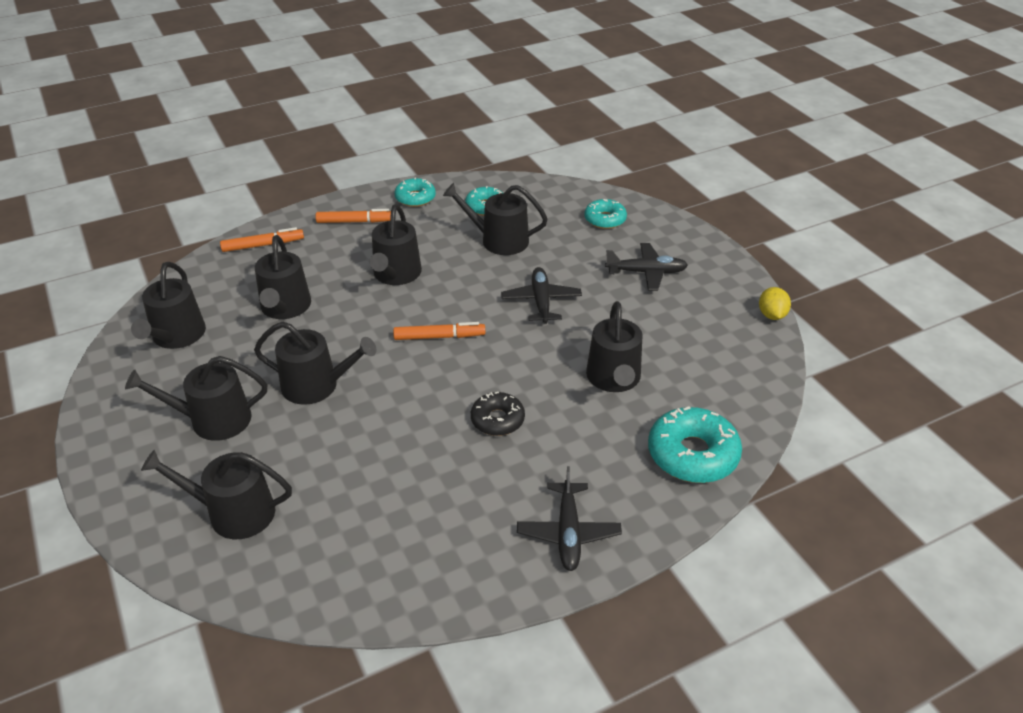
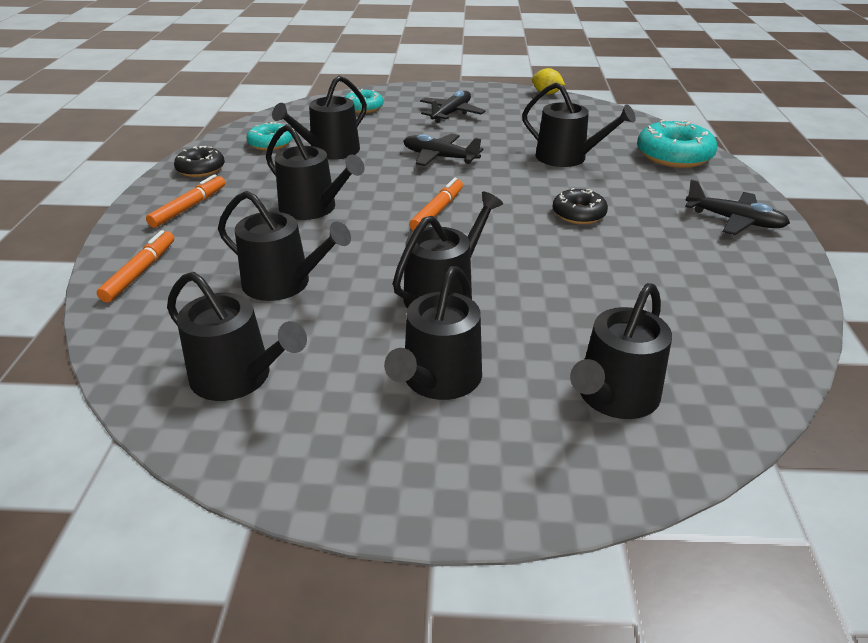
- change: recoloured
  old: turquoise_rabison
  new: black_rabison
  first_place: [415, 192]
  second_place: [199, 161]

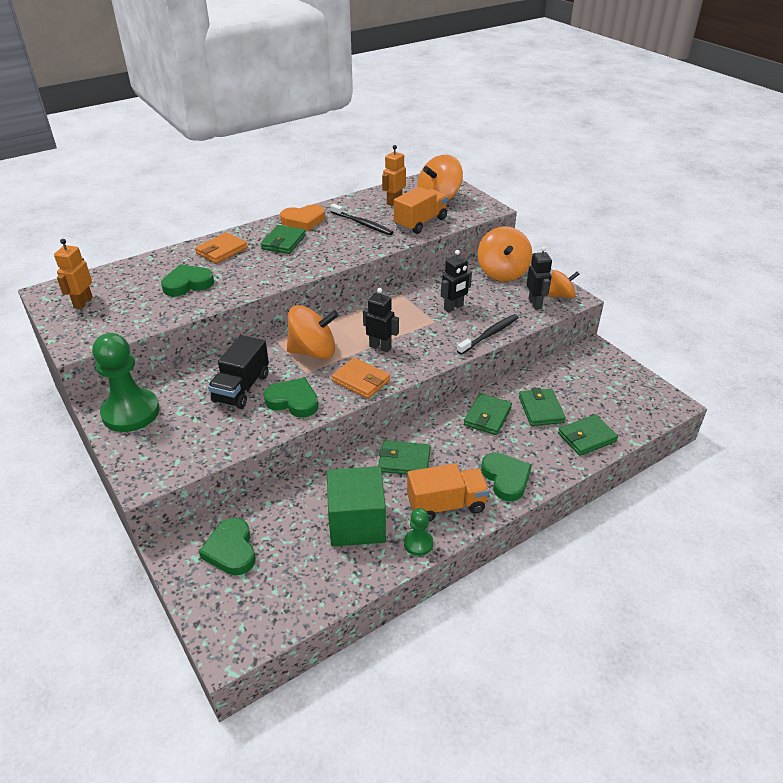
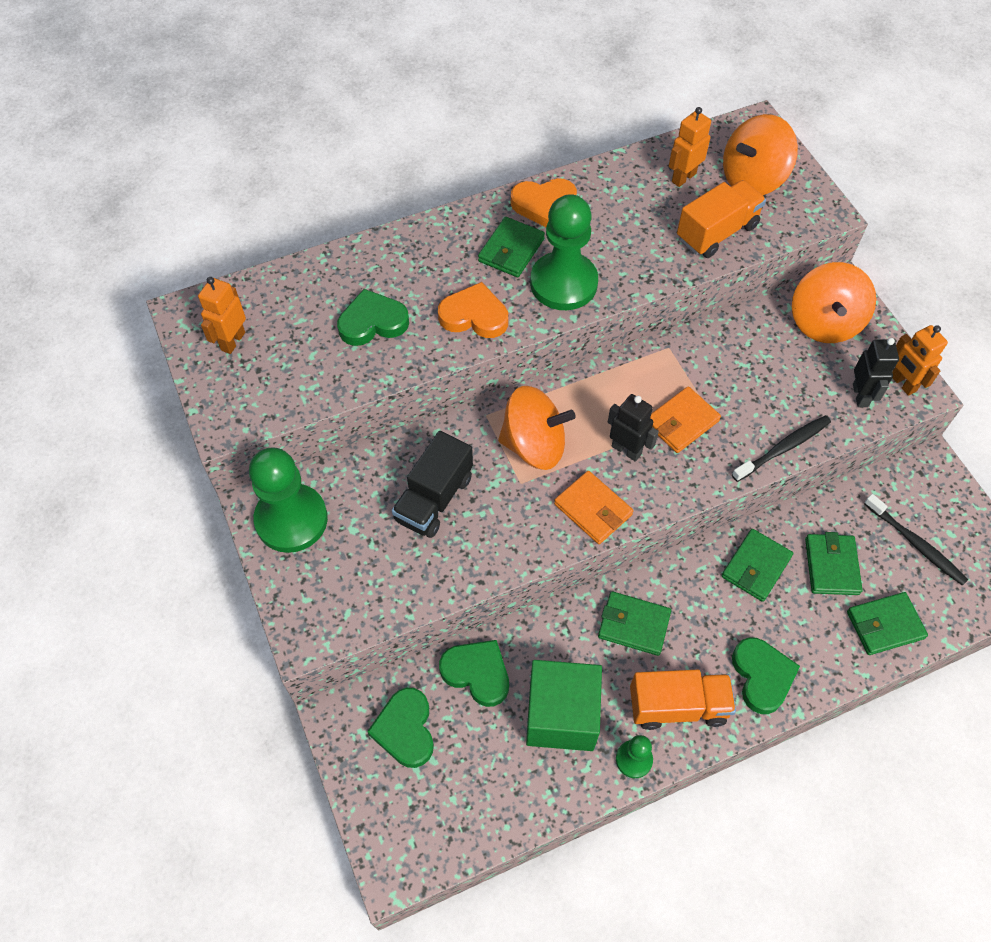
- change: removed
  old: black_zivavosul
  first_place: [456, 281]
- change: added
  new: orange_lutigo
  second_place: [473, 310]
- change: added
  new: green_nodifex
  second_place: [564, 252]
- change: moved
  old: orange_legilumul
  first_place: [221, 248]
  second_place: [685, 419]
- change: moved
  old: green_lutigo
  first_place: [291, 398]
  second_place: [474, 673]
- change: moved
  old: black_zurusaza
  first_place: [361, 219]
  second_place: [916, 540]
- change: replaced
  old: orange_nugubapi
  new: orange_zivavosul
  first_place: [563, 284]
  second_place: [920, 360]

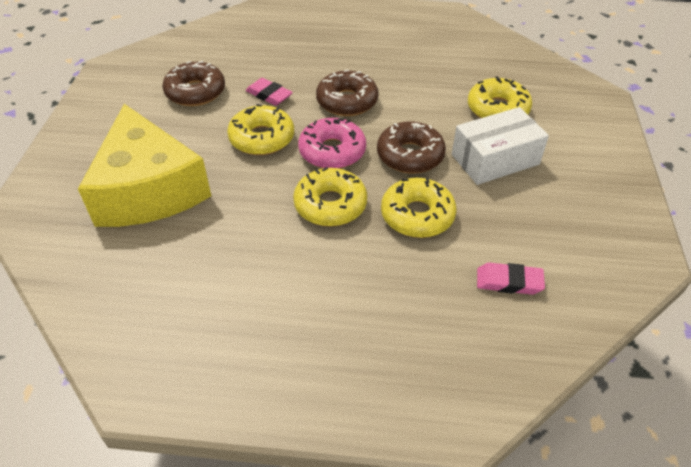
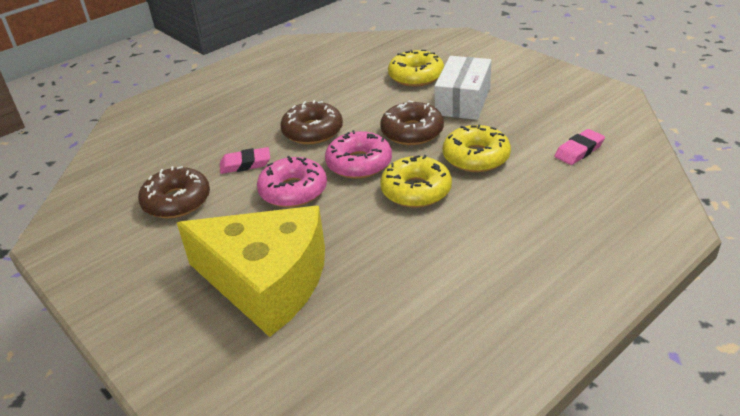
- change: recoloured
  old: yellow_rabison
  new: pink_rabison
  first_place: [260, 129]
  second_place: [292, 182]

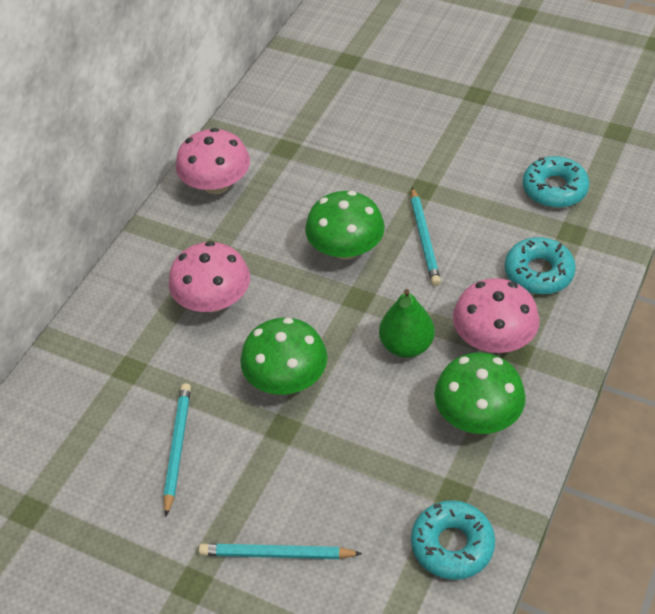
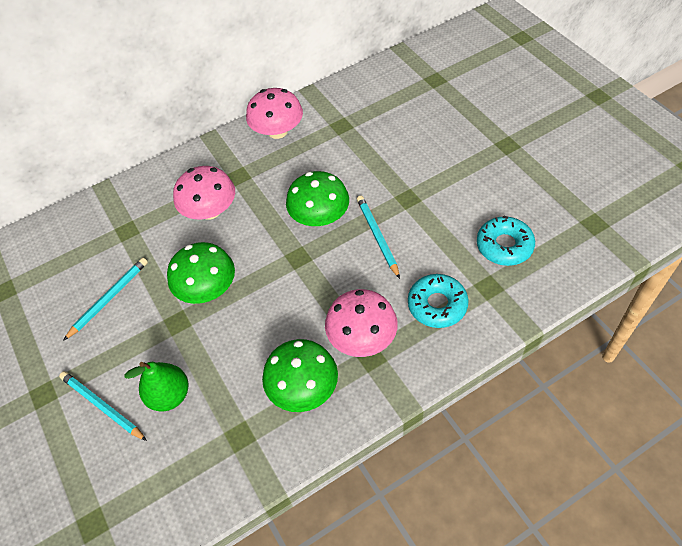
- change: removed
  old: turquoise_rabison
  first_place: [453, 540]
- change: moved
  old: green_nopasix
  first_place: [407, 323]
  second_place: [156, 386]
- change: turned
  old: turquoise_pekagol
  first_place: [426, 236]
  second_place: [378, 237]
  degrees: 135

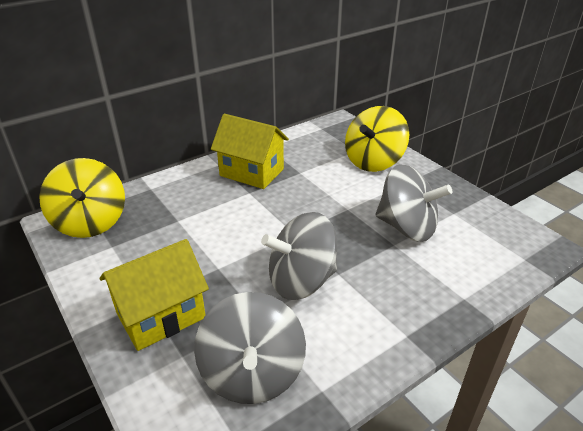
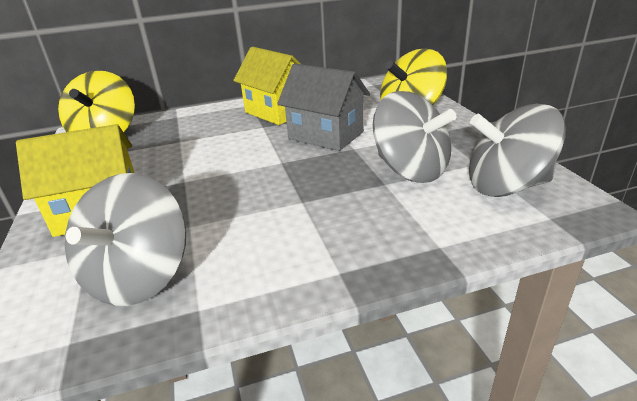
- change: added
  new: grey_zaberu
  second_place: [323, 107]
- change: moved
  old: grey_nugubapi
  first_place: [299, 256]
  second_place: [517, 150]

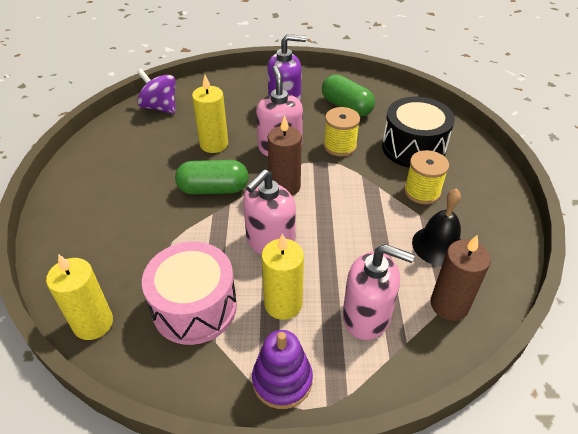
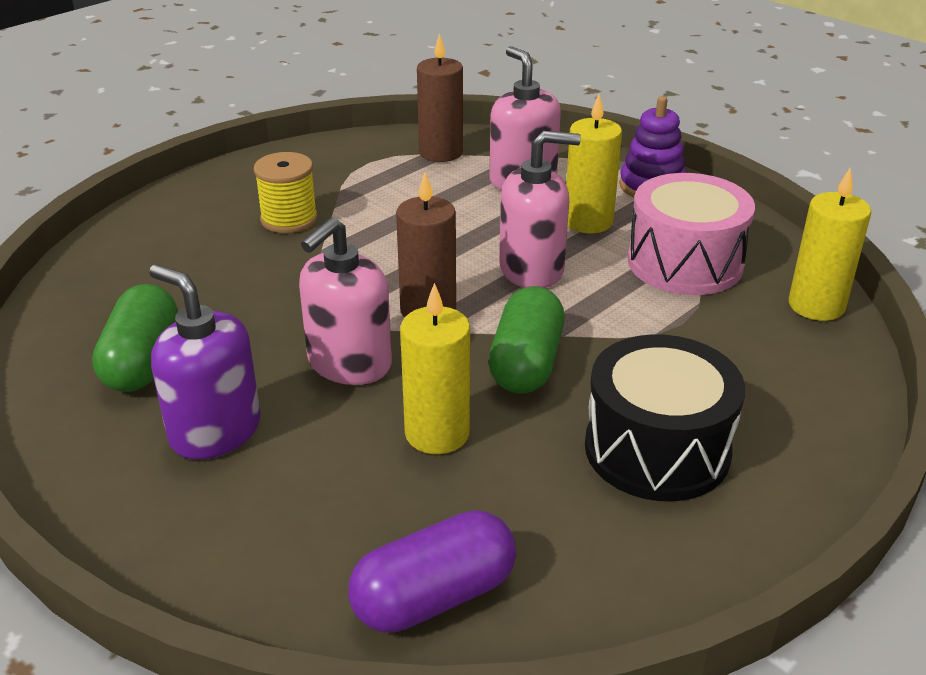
- change: removed
  old: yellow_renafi
  first_place: [342, 132]
- change: removed
  old: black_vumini
  first_place: [436, 227]
- change: moved
  old: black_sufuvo
  first_place: [418, 132]
  second_place: [665, 417]
- change: replaced
  old: purple_nugubapi
  new: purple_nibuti
  first_place: [156, 91]
  second_place: [432, 571]
- change: turned
  old: green_nibuti
  first_place: [212, 177]
  second_place: [526, 339]
  degrees: 60

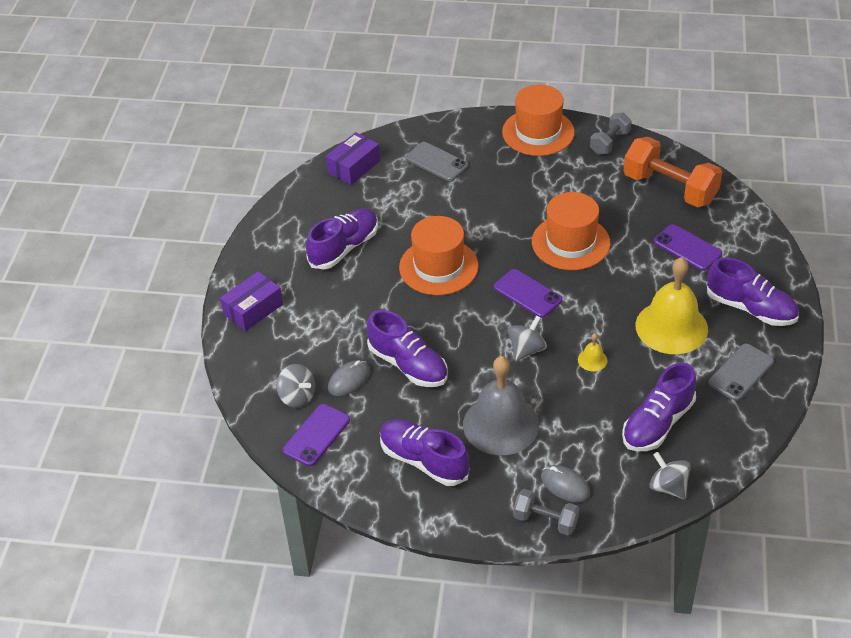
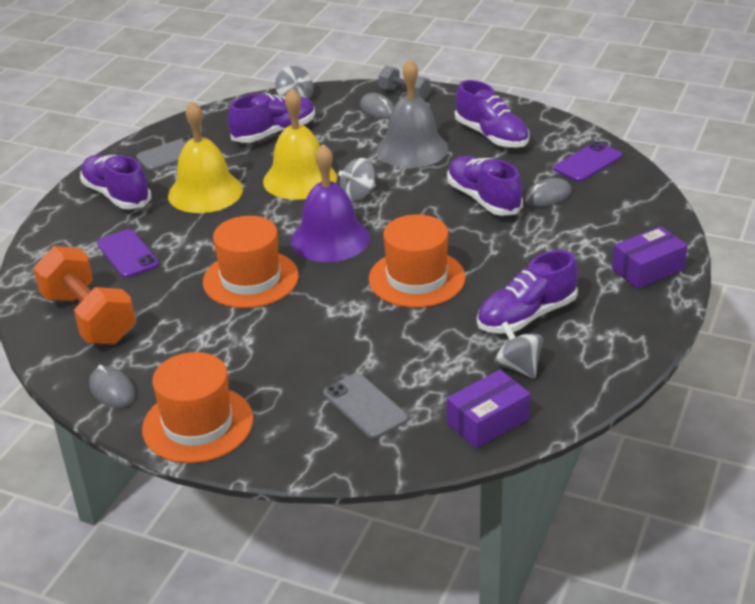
- change: moved
  old: grey_nugubapi
  first_place: [295, 386]
  second_place: [518, 350]
- change: replaced
  old: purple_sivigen
  new: purple_vumini
  first_place: [528, 293]
  second_place: [330, 203]
- change: replaced
  old: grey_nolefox
  new: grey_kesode
  first_place: [610, 134]
  second_place: [112, 386]
- change: resized
  old: yellow_vumini
  first_place: [592, 352]
  second_place: [300, 144]
  factor: 2.49

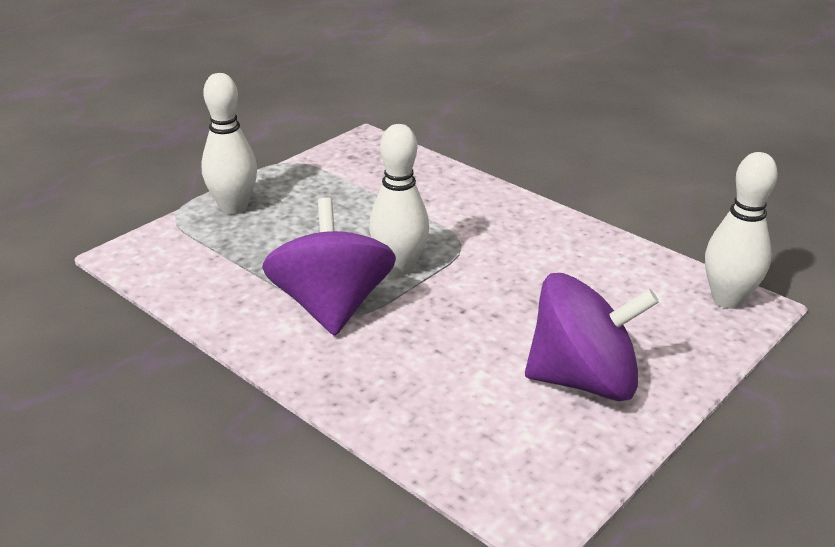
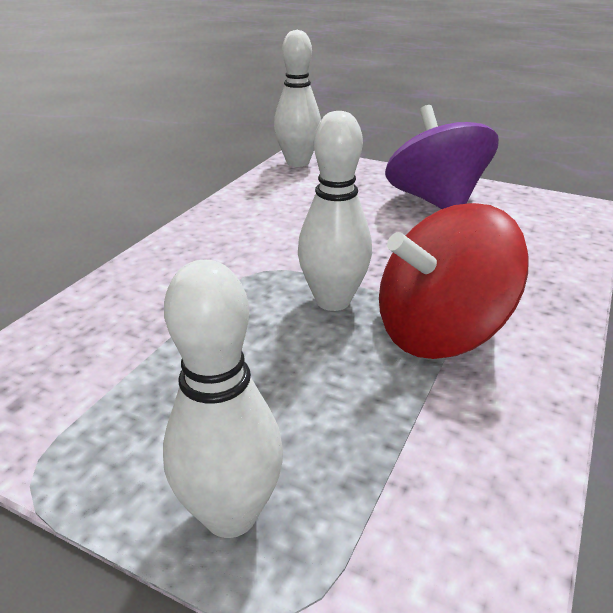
- change: recoloured
  old: purple_nugubapi
  new: red_nugubapi
  first_place: [329, 266]
  second_place: [453, 281]

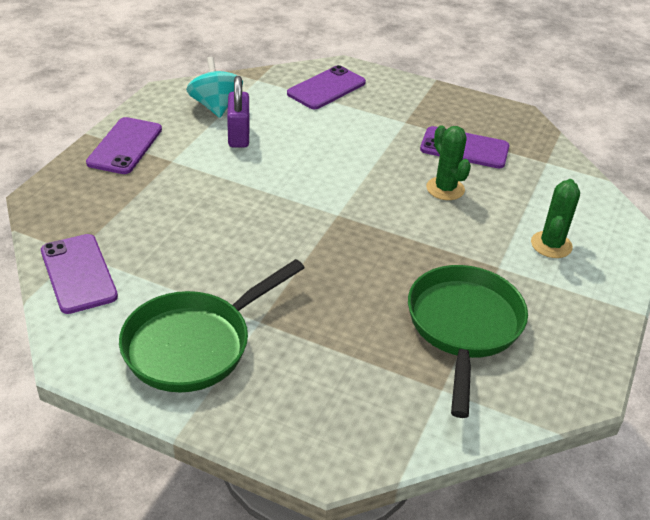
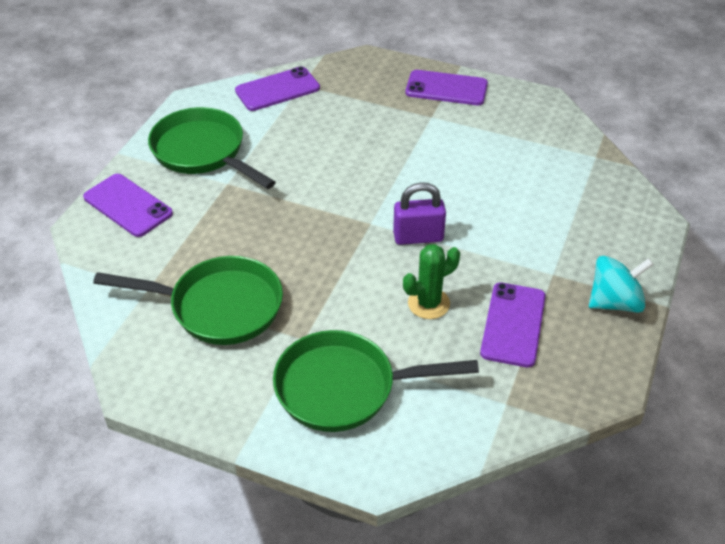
- change: moved
  old: turquoise_nugubapi
  first_place: [214, 87]
  second_place: [621, 284]
- change: moved
  old: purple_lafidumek
  first_place: [238, 112]
  second_place: [419, 213]
- change: moved
  old: purple_sivigen
  first_place: [326, 87]
  second_place: [128, 205]
- change: replaced
  old: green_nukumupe
  new: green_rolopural
  first_place: [555, 218]
  second_place: [376, 381]

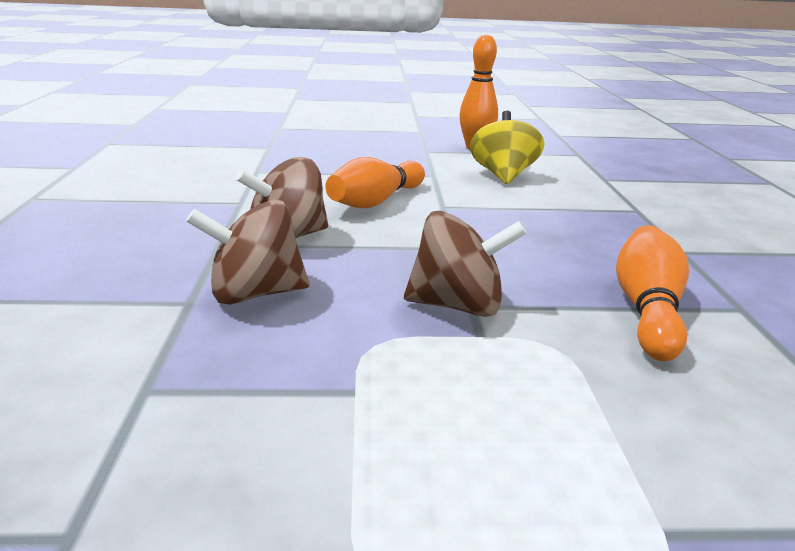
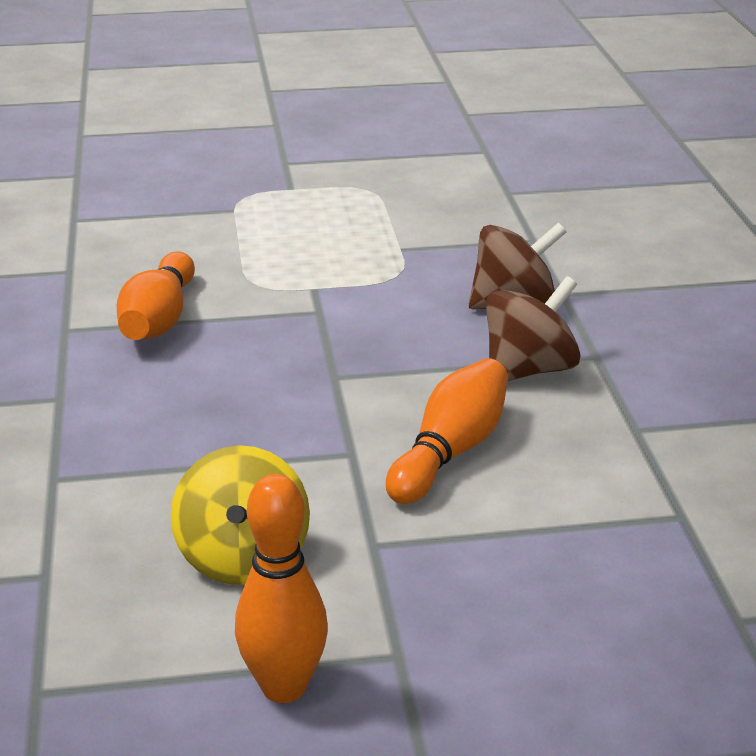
- change: removed
  old: brown_nugubapi
  first_place: [465, 264]

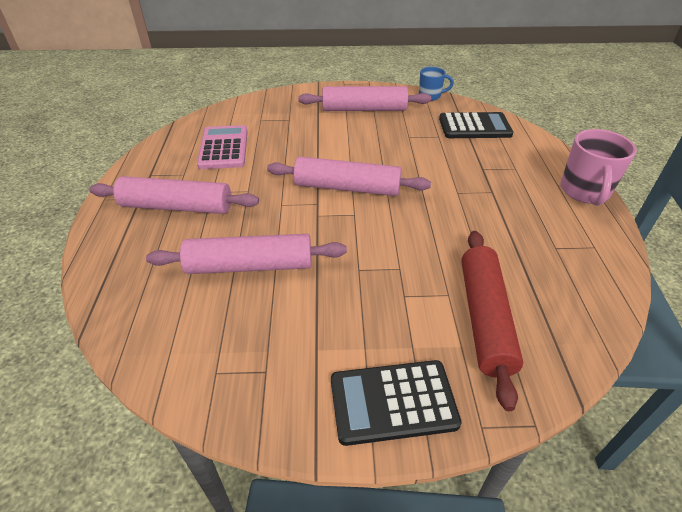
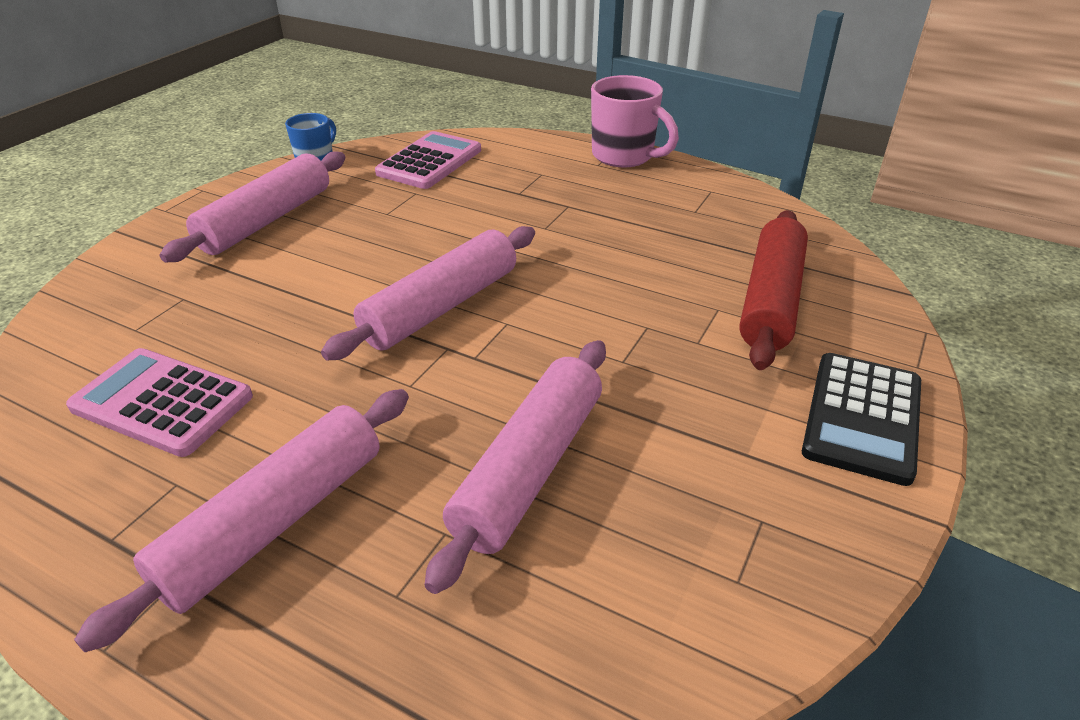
- change: recoloured
  old: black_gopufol
  new: pink_gopufol
  first_place: [476, 125]
  second_place: [428, 160]
- change: turned
  old: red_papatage
  first_place: [492, 321]
  second_place: [773, 290]
  degrees: 75

